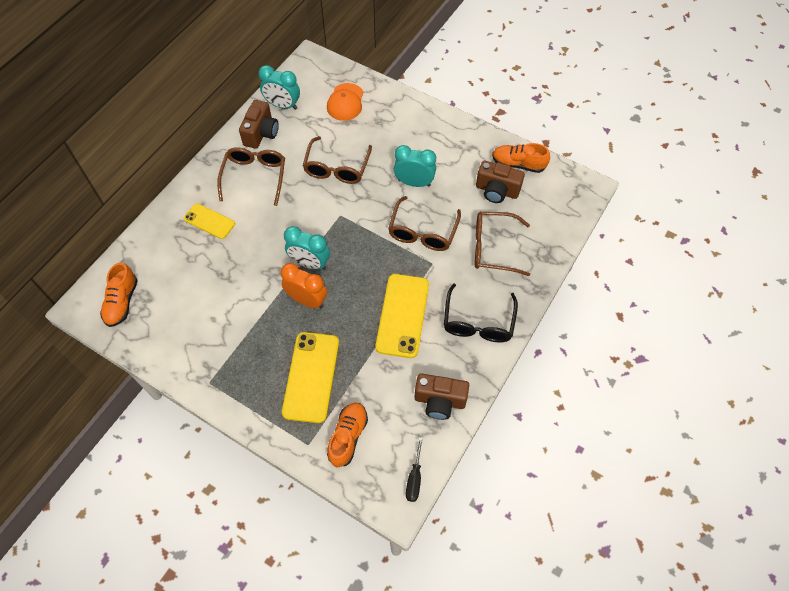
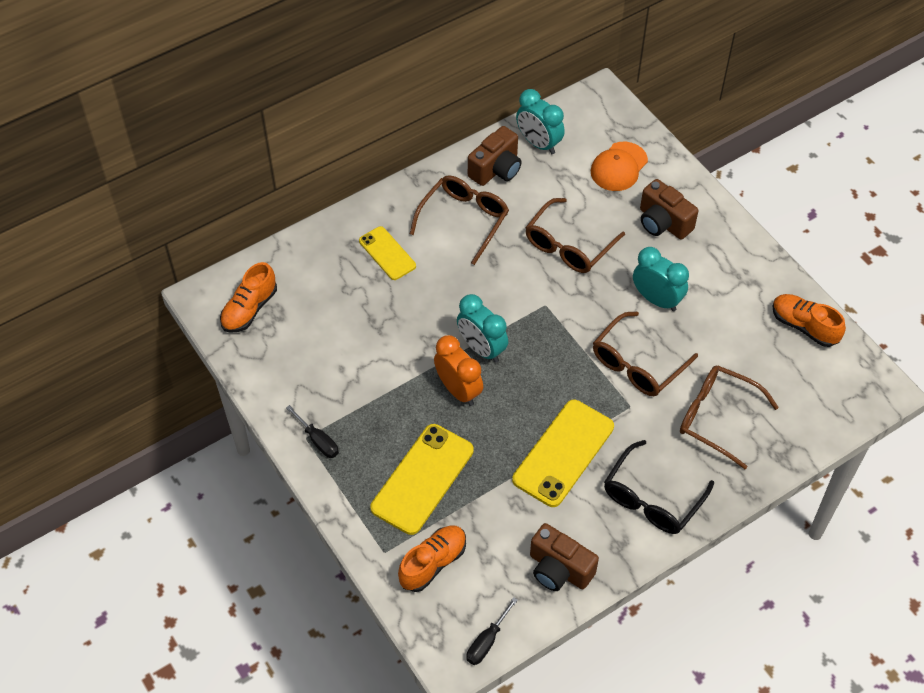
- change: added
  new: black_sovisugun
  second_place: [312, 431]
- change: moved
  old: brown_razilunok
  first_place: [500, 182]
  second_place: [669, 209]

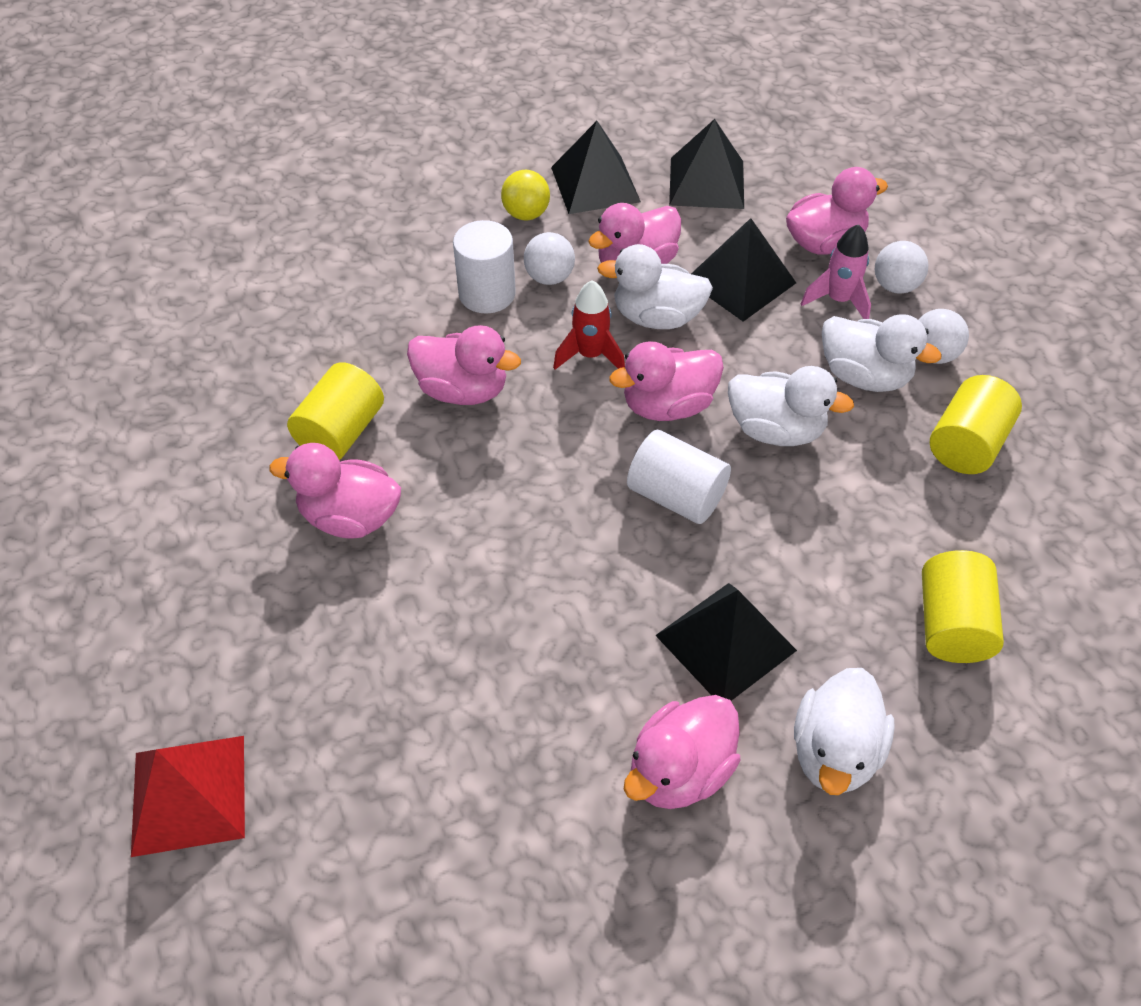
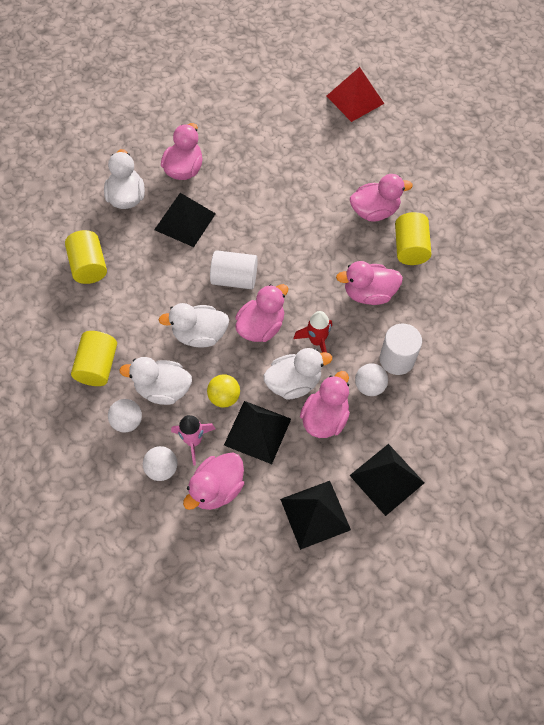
- change: moved
  old: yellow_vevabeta
  first_place: [525, 195]
  second_place: [223, 391]

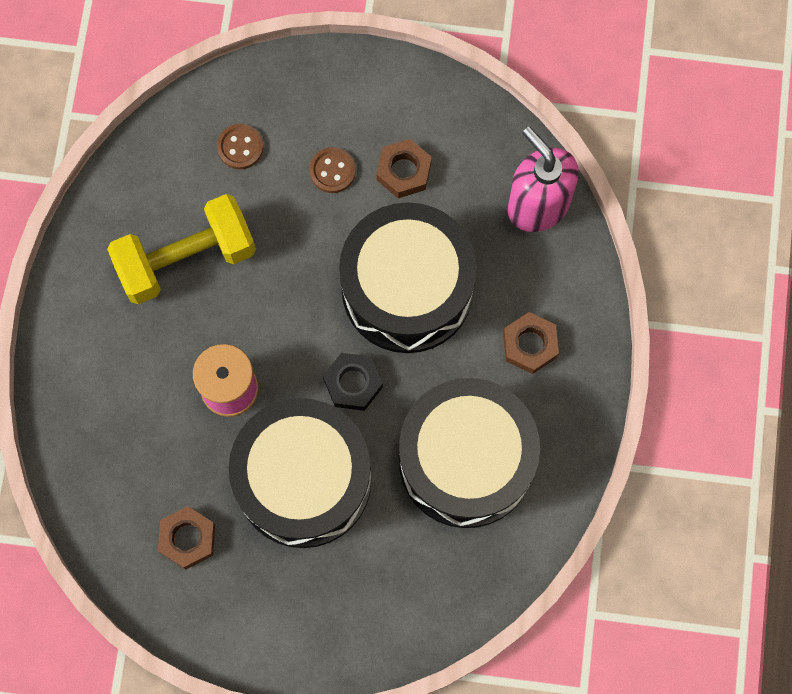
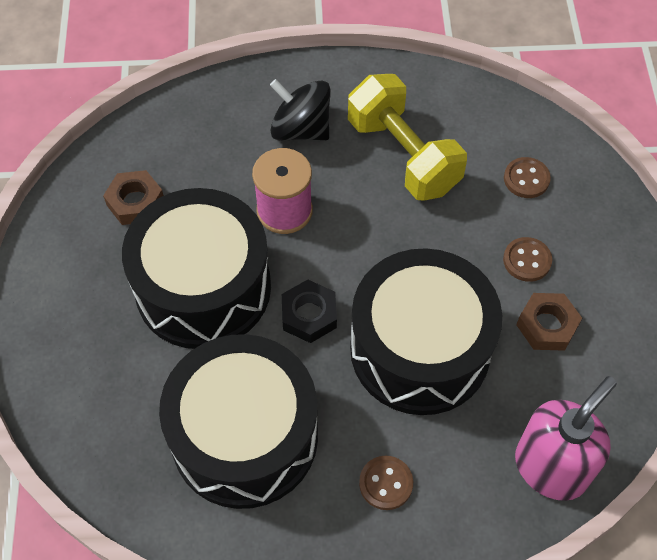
- change: added
  new: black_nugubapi
  second_place: [300, 110]
- change: replaced
  old: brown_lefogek
  new: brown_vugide
  first_place: [531, 343]
  second_place: [386, 483]

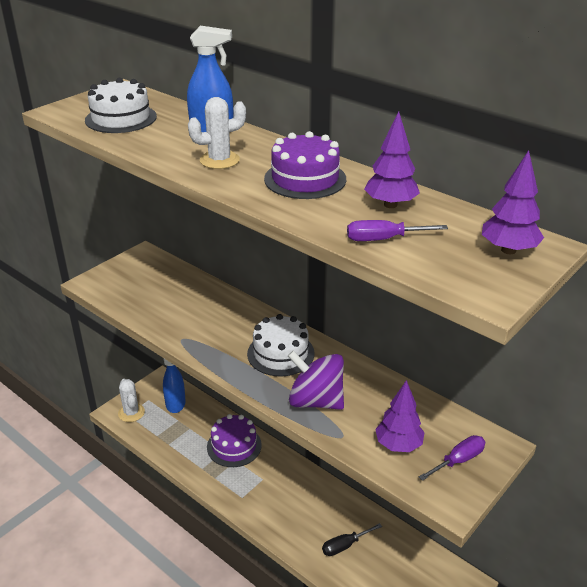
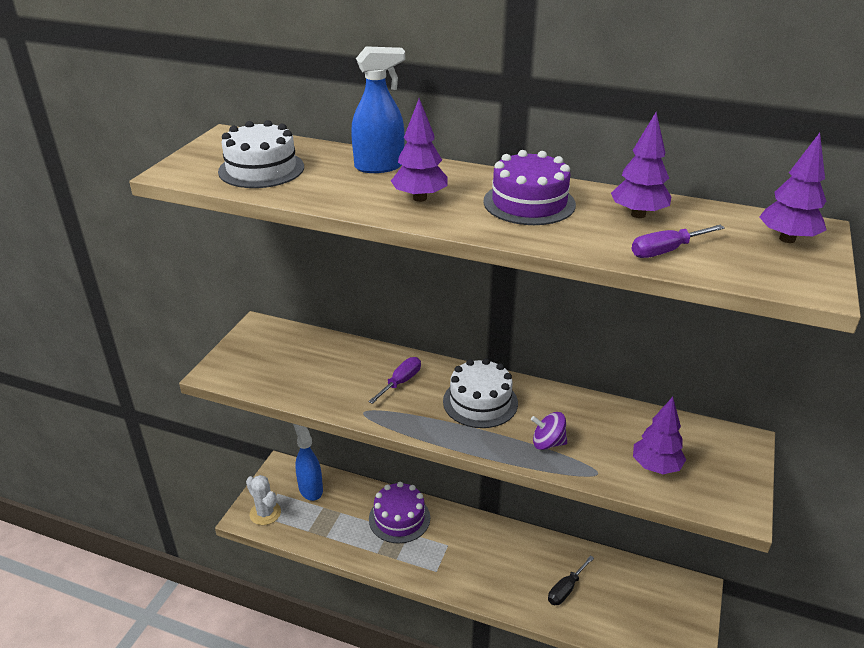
- change: moved
  old: purple_sovisugun
  first_place: [452, 458]
  second_place: [394, 380]
- change: replaced
  old: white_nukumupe
  new: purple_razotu
  first_place: [217, 133]
  second_place: [419, 150]
- change: resized
  old: purple_nugubapi
  first_place: [316, 380]
  second_place: [549, 431]
  factor: 0.57

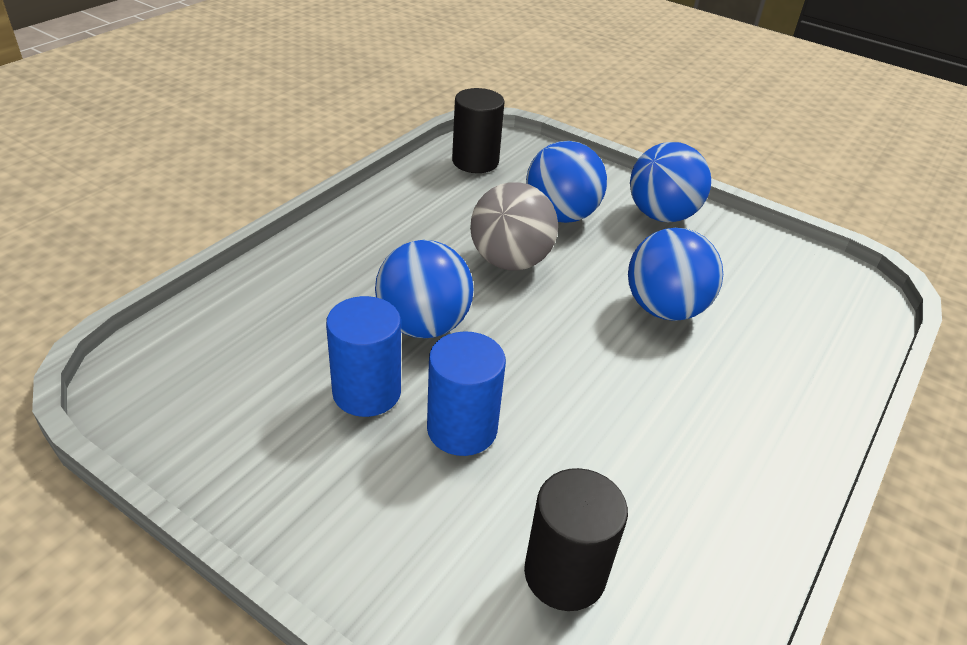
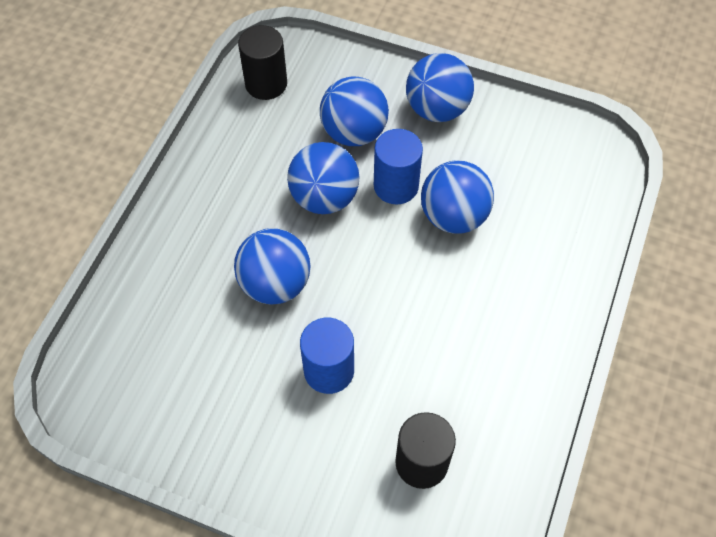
- change: moved
  old: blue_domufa
  first_place: [363, 356]
  second_place: [398, 167]
- change: recoloured
  old: grey_vevabeta
  new: blue_vevabeta
  first_place: [514, 226]
  second_place: [323, 178]

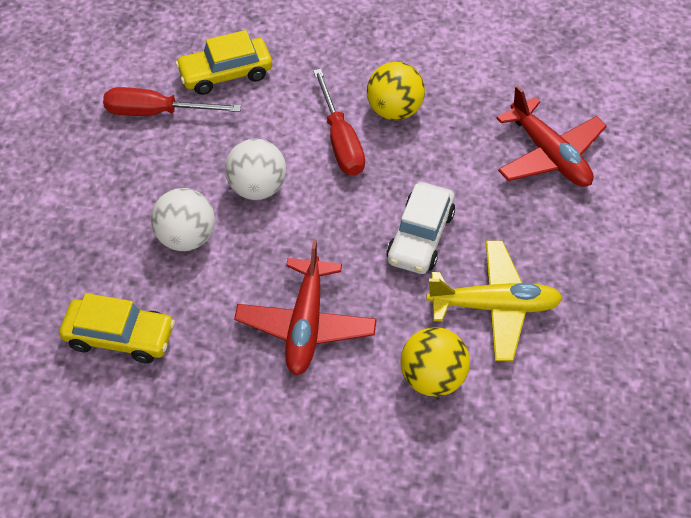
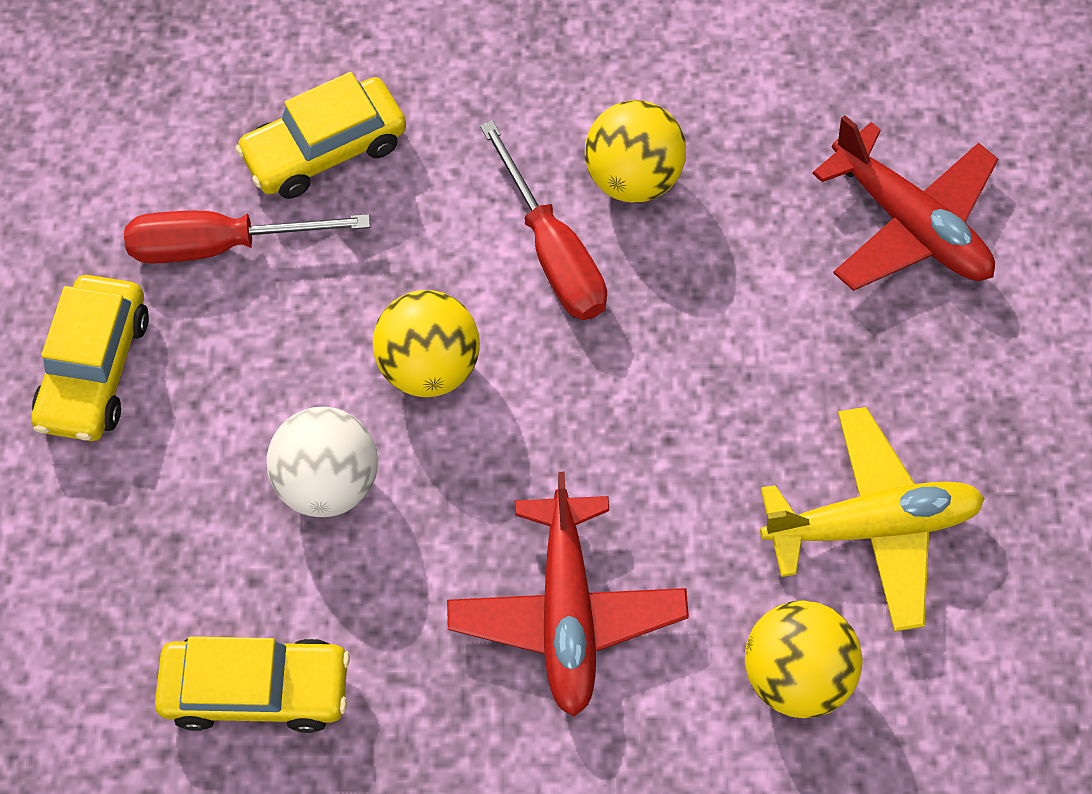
- change: removed
  old: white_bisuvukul
  first_place: [420, 228]
- change: added
  new: yellow_bisuvukul
  second_place: [90, 358]
- change: recoloured
  old: white_vevabeta
  new: yellow_vevabeta
  first_place: [255, 169]
  second_place: [426, 343]

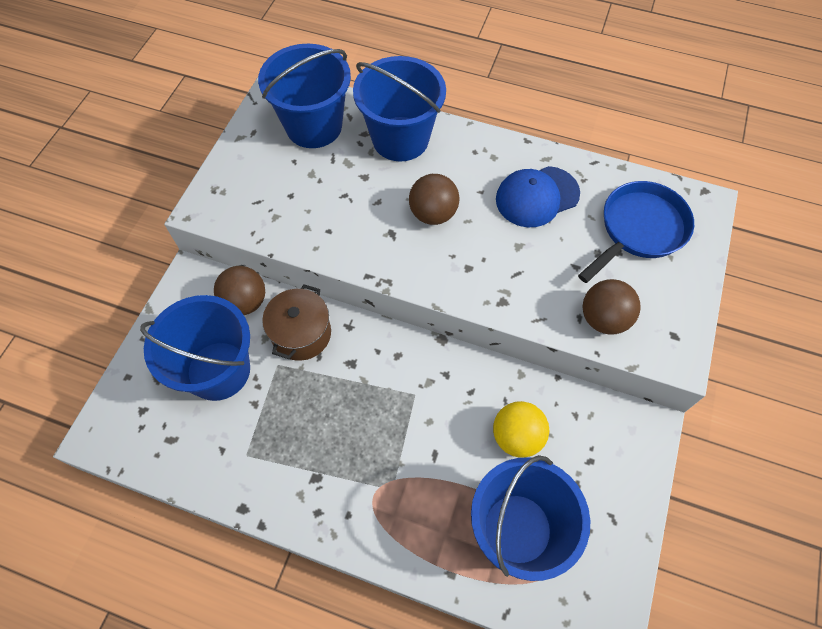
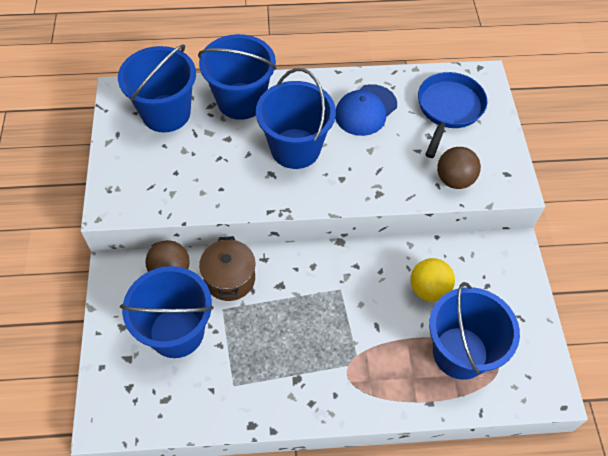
- change: replaced
  old: brown_vevabeta
  new: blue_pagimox
  first_place: [434, 199]
  second_place: [296, 118]

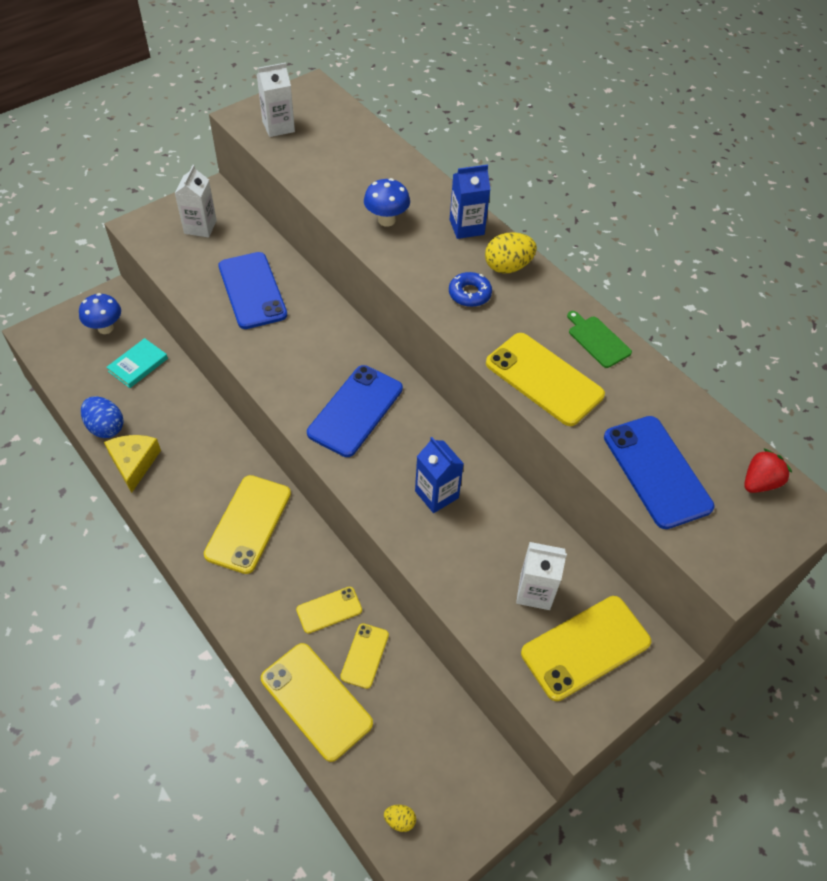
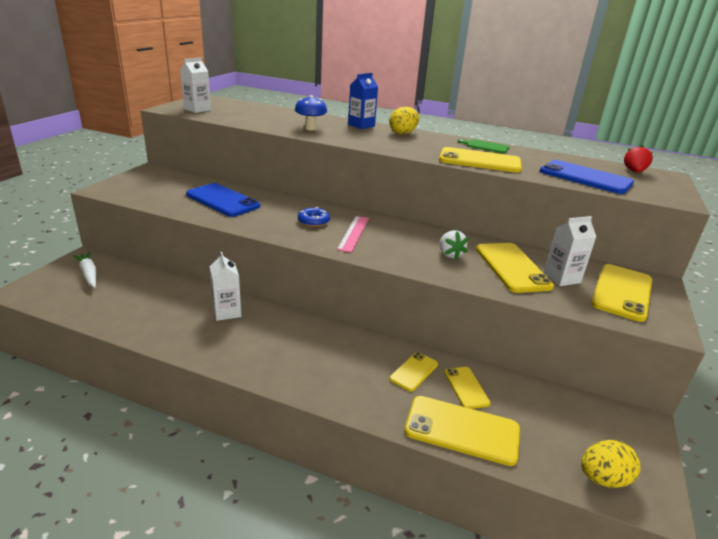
- change: removed
  old: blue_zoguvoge
  first_place: [102, 417]
- change: removed
  old: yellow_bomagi
  first_place: [132, 464]
- change: removed
  old: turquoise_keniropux
  first_place: [137, 363]
- change: moved
  old: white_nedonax
  first_place: [196, 201]
  second_place: [225, 286]
- change: moved
  old: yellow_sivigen
  first_place: [247, 524]
  second_place: [515, 268]
- change: moved
  old: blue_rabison
  first_place: [470, 289]
  second_place: [314, 217]
- change: replaced
  old: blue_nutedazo
  new: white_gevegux
  first_place: [100, 313]
  second_place: [84, 270]
- change: replaced
  old: blue_sivigen
  new: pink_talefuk
  first_place: [355, 411]
  second_place: [353, 234]
- change: replaced
  old: blue_nedonax
  new: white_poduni
  first_place: [439, 475]
  second_place: [454, 245]
- change: resized
  old: yellow_zoguvoge
  first_place: [400, 818]
  second_place: [610, 464]
  factor: 1.89

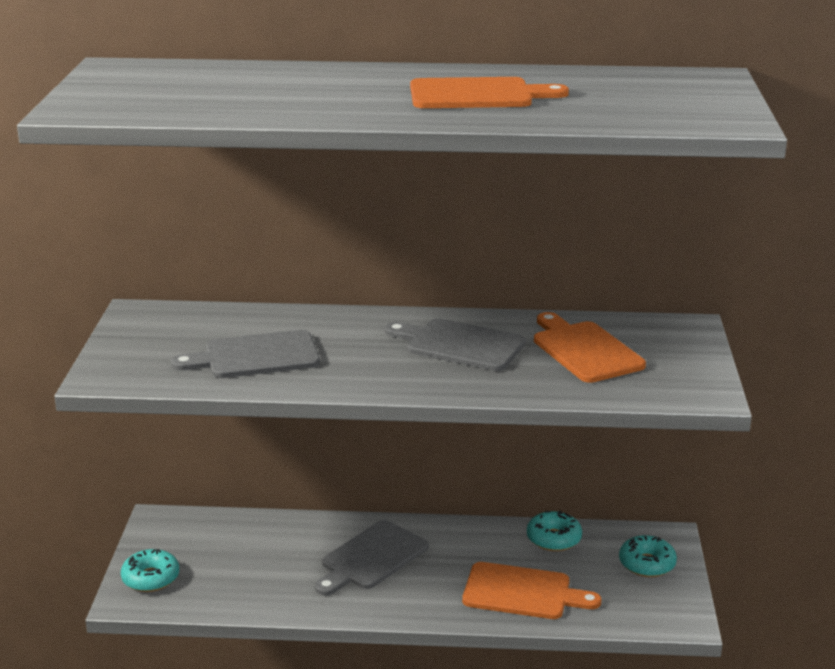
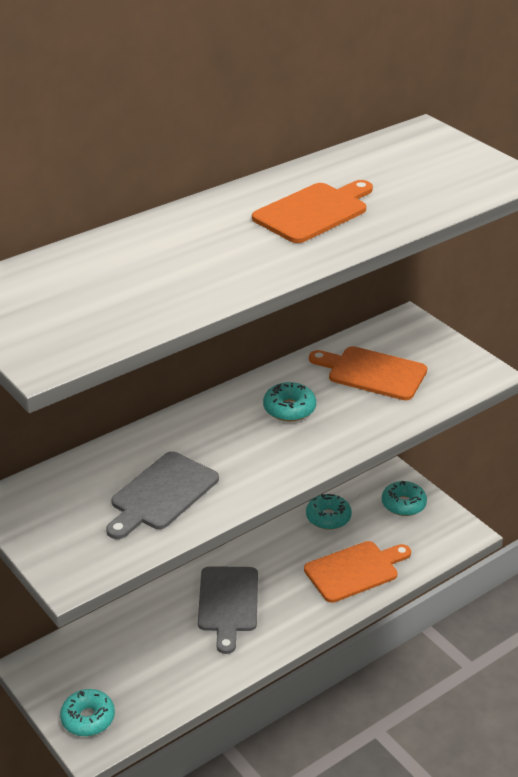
- change: replaced
  old: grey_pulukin
  new: turquoise_rabison
  first_place: [455, 344]
  second_place: [289, 401]

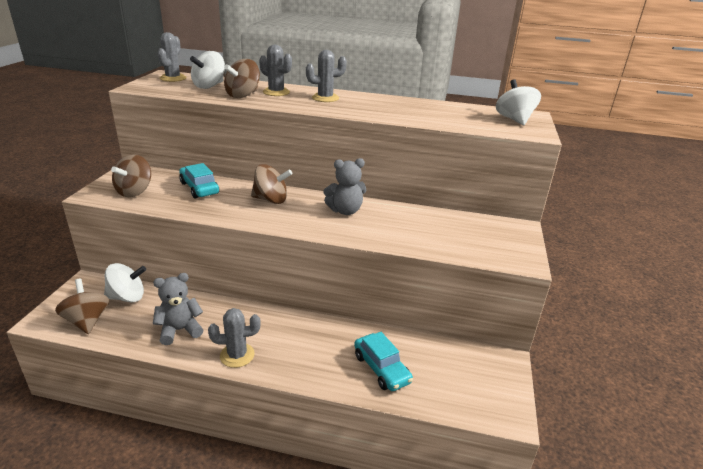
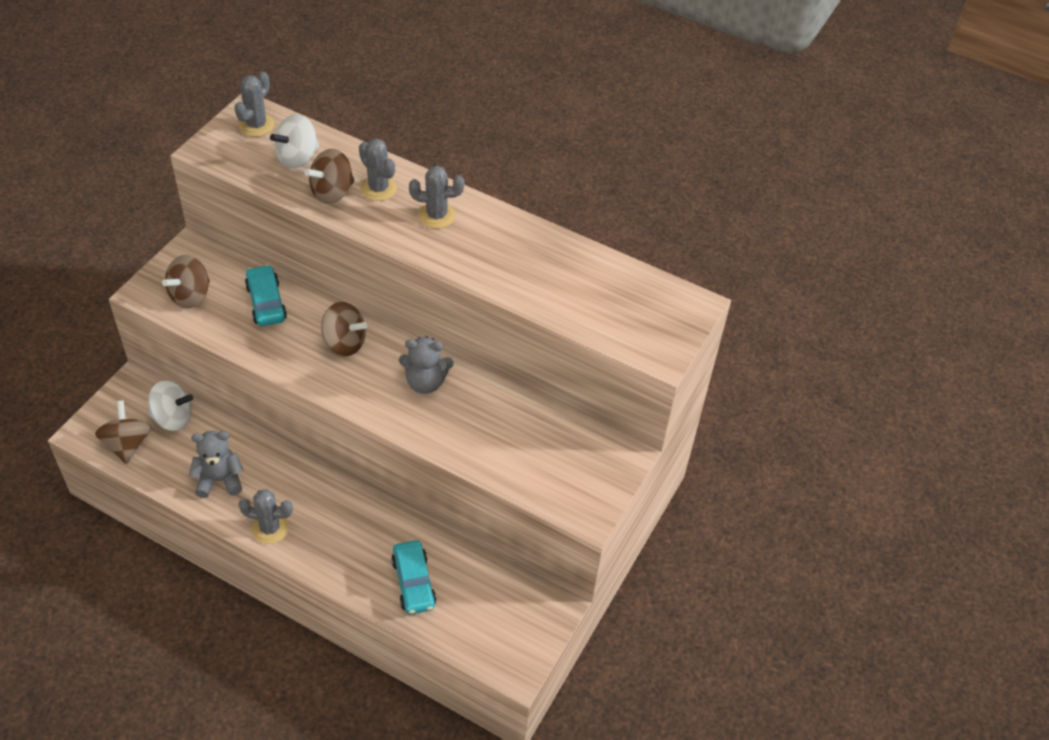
- change: removed
  old: white_nugubapi
  first_place: [518, 102]

